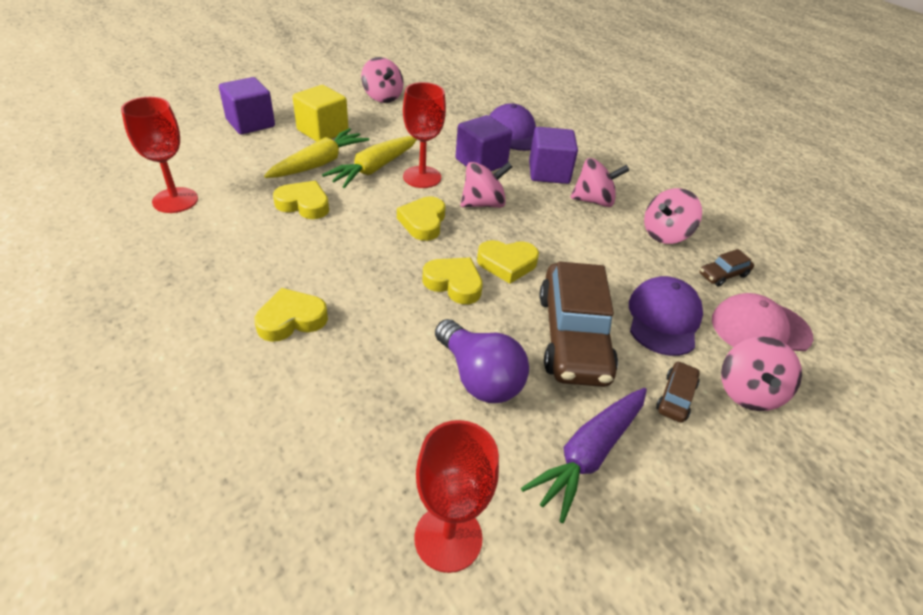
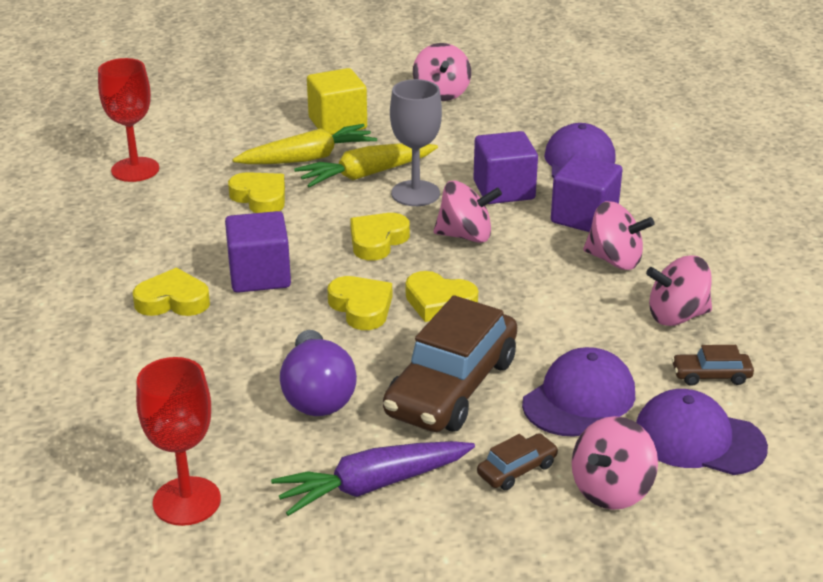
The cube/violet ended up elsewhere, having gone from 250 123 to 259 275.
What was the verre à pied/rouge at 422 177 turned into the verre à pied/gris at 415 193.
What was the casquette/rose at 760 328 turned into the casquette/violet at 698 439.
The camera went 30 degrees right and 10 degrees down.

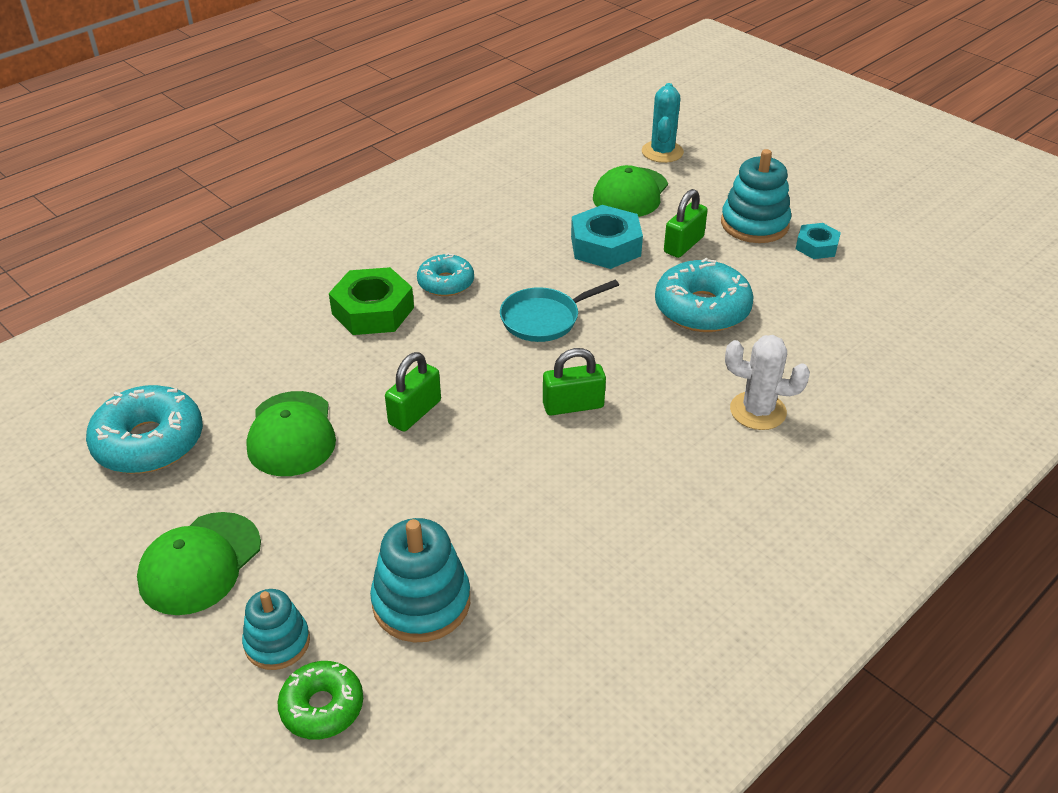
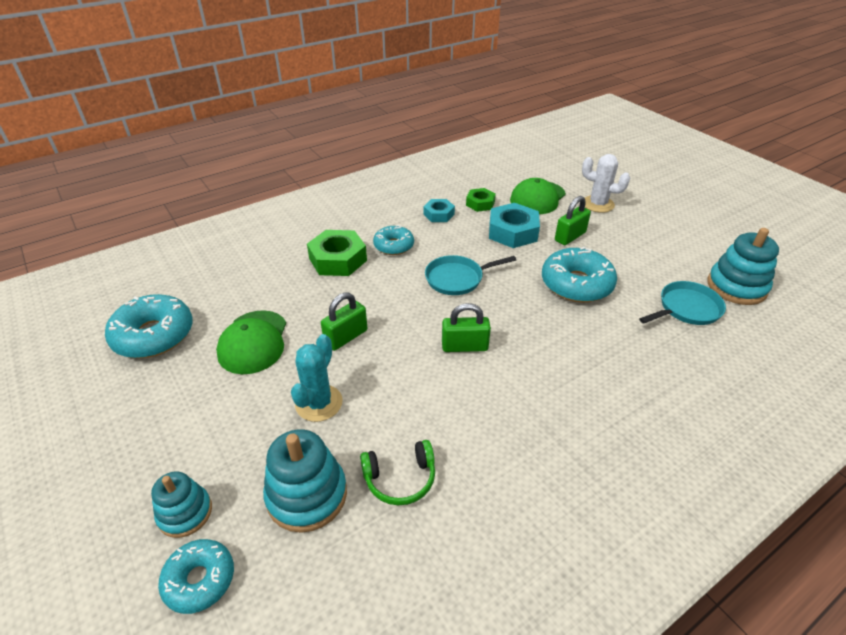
What was the beignet/vert at 322 707 turned into the beignet/turquoise at 200 580.
The cactus/turquoise ended up elsewhere, having gone from 662 152 to 319 403.
The second view gained the casque audio/vert at 400 478.
The écrou/turquoise ended up elsewhere, having gone from 816 246 to 439 214.
The second view gained the écrou/vert at 480 203.
The cactus/blanc ended up elsewhere, having gone from 758 411 to 598 204.
The second view gained the poêle/turquoise at 686 309.
The jouet à empiler/turquoise ended up elsewhere, having gone from 754 224 to 736 287.
The second view lost the casquette/vert at 200 563.
The camera went 10 degrees right and 0 degrees up.

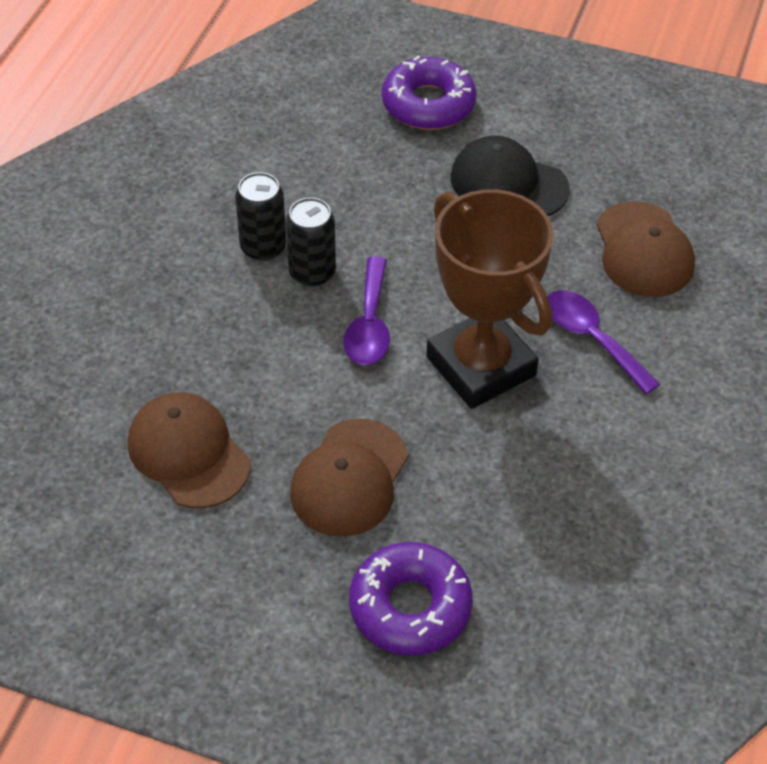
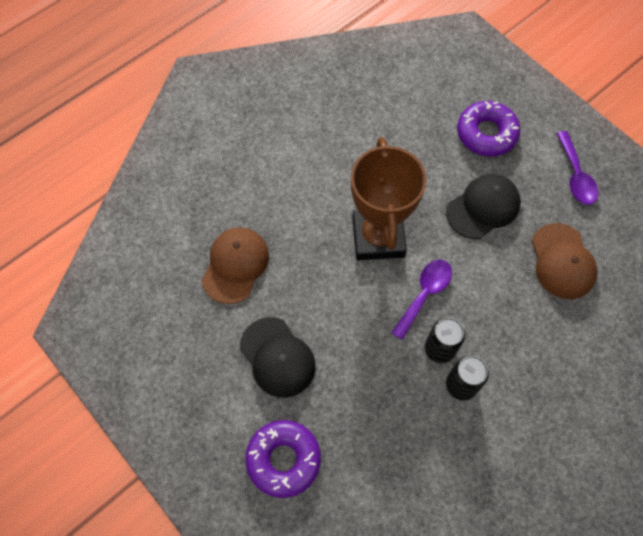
What was the casquette/marron at 349 478 turned into the casquette/noir at 483 207.
The cuillère/violet ended up elsewhere, having gone from 591 338 to 575 176.
The camera went 150 degrees left and 15 degrees up.

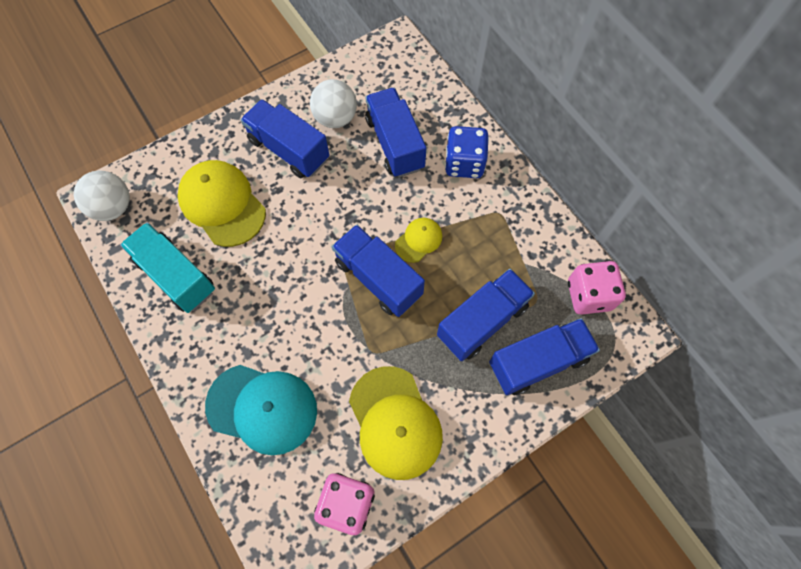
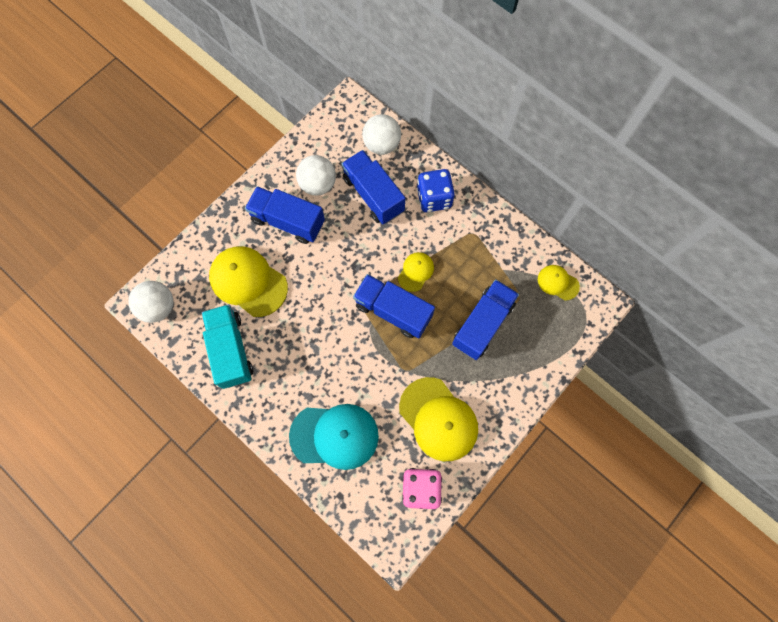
The camion/turquoise at 176 275 ended up facing another way, 45 degrees clockwise from before.
The second view gained the balle/blanc at 382 144.
Where the dé/rose stood at 589 295, the casquette/jaune came to stand at 558 282.
The second view lost the camion/bleu at 538 362.
The camera went 15 degrees left and 5 degrees up.

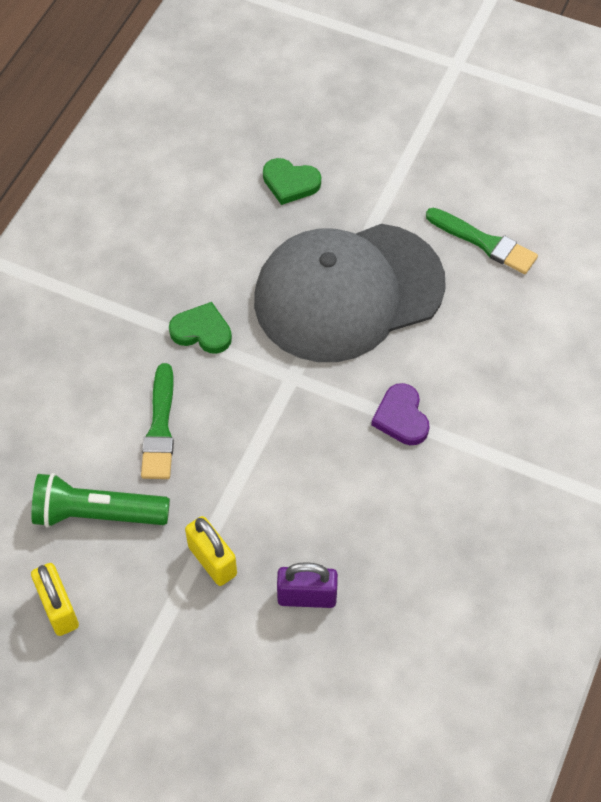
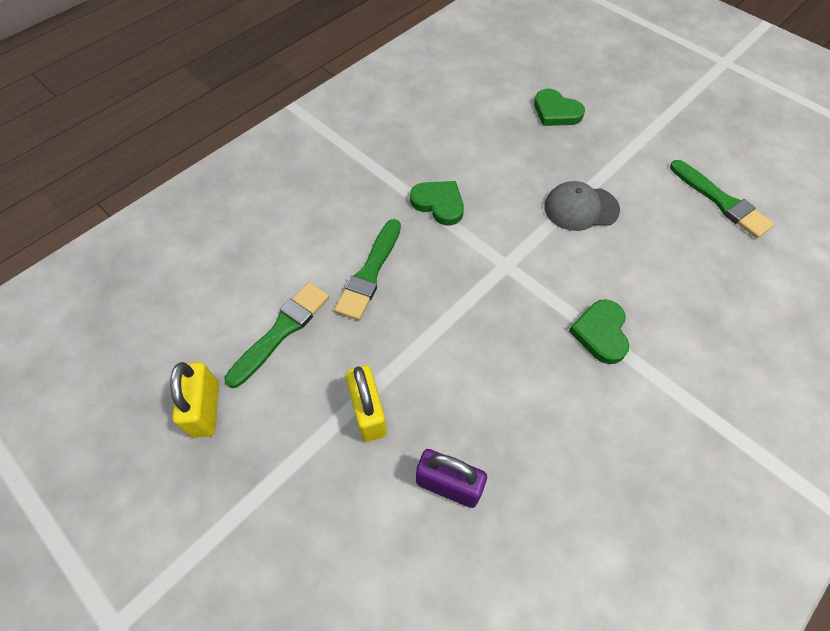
Where the lampe de poche/vert stood at 97 513, the pinceau/vert came to stand at 281 331.
The size of the casquette/gris at 348 292 changed by a factor of 0.41.
What was the cœur/violet at 401 417 turned into the cœur/vert at 600 333.
The camera went 20 degrees right and 0 degrees up.

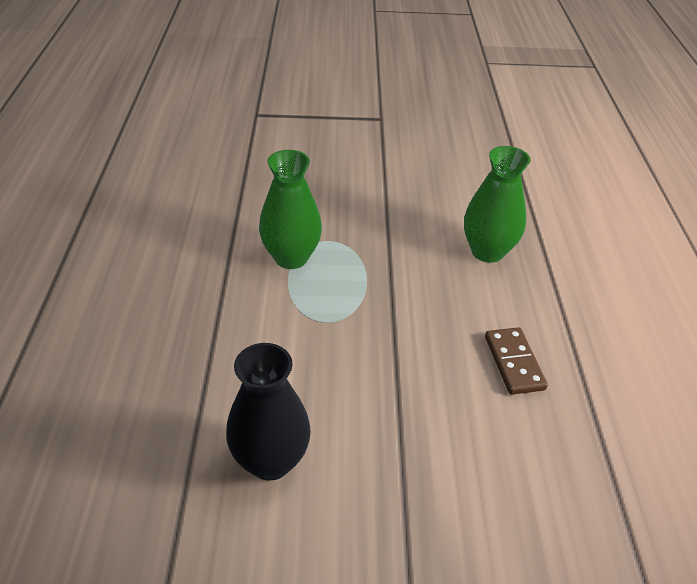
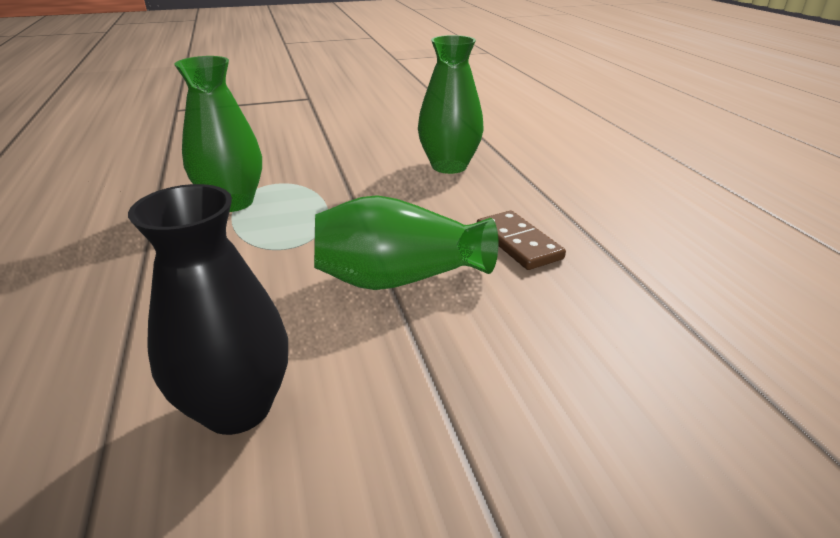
The second view gained the vase/vert at 399 278.
The camera went 15 degrees left and 10 degrees down.

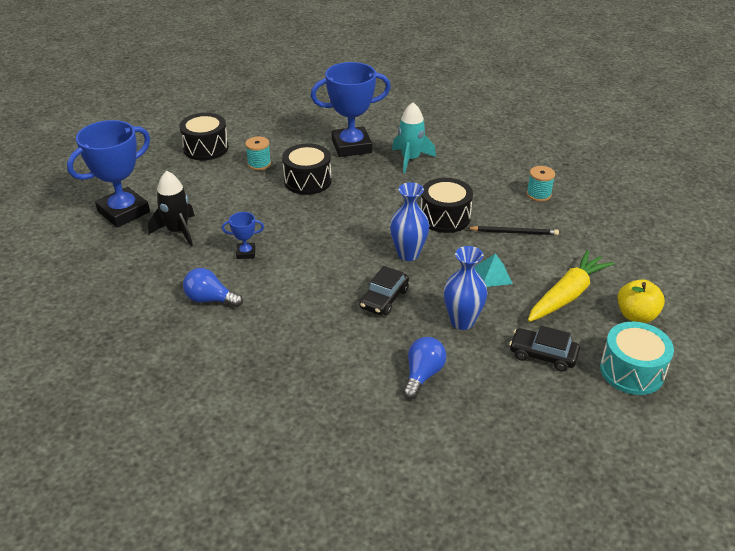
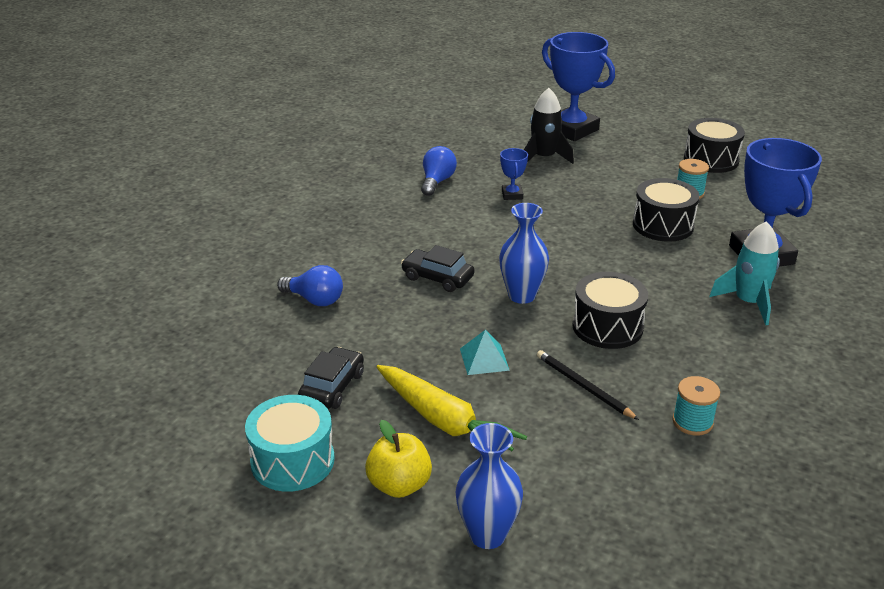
The vase/bleu ended up elsewhere, having gone from 462 321 to 487 535.
The crayon/noir at 514 232 ended up facing another way, 135 degrees clockwise from before.
The camera went 90 degrees right and 5 degrees down.

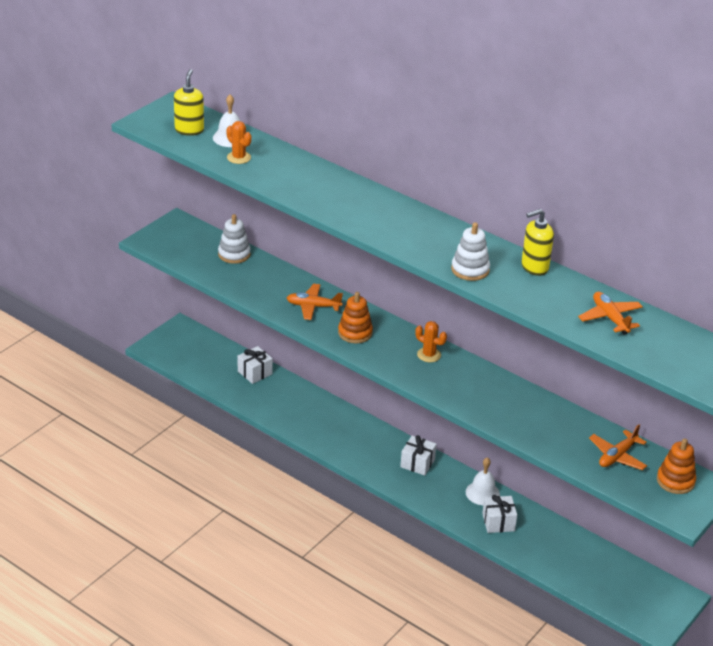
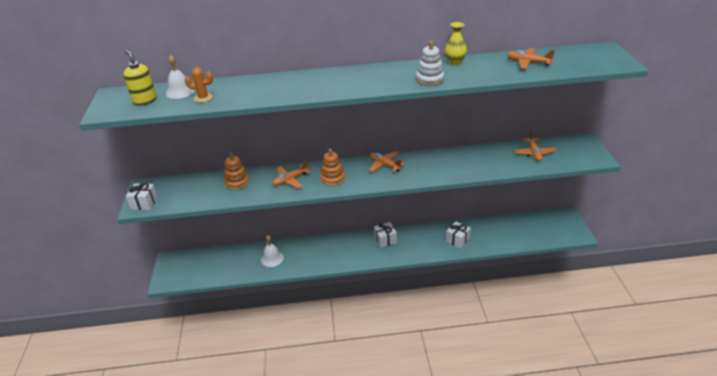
The cadeau/blanc ended up elsewhere, having gone from 255 373 to 144 203.
The jouet à empiler/orange ended up elsewhere, having gone from 675 481 to 237 182.
The cloche/blanc ended up elsewhere, having gone from 482 493 to 272 258.
Where the cactus/orange stood at 429 355, the avion/orange came to stand at 384 165.
Where the distributeur de savon/jaune stood at 534 267, the vase/jaune came to stand at 455 62.
The second view lost the jouet à empiler/blanc at 234 254.
The camera went 40 degrees left and 0 degrees up.

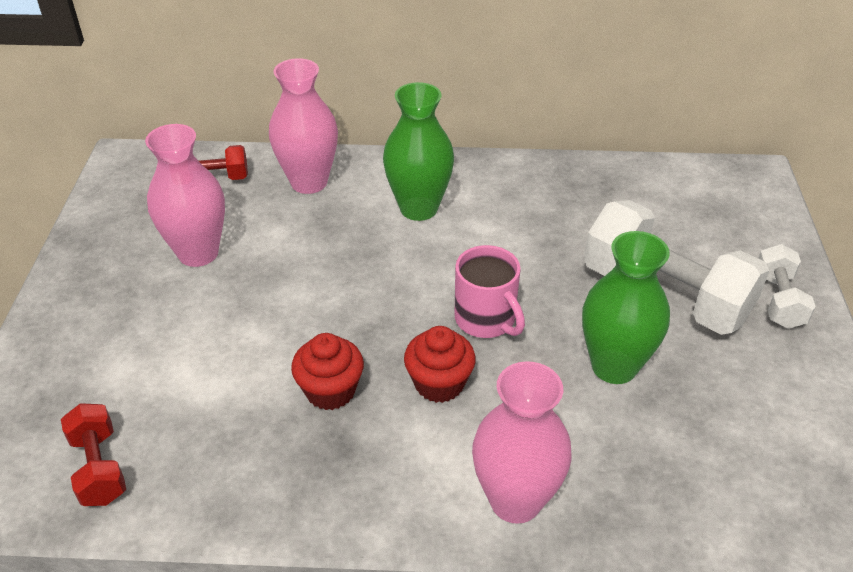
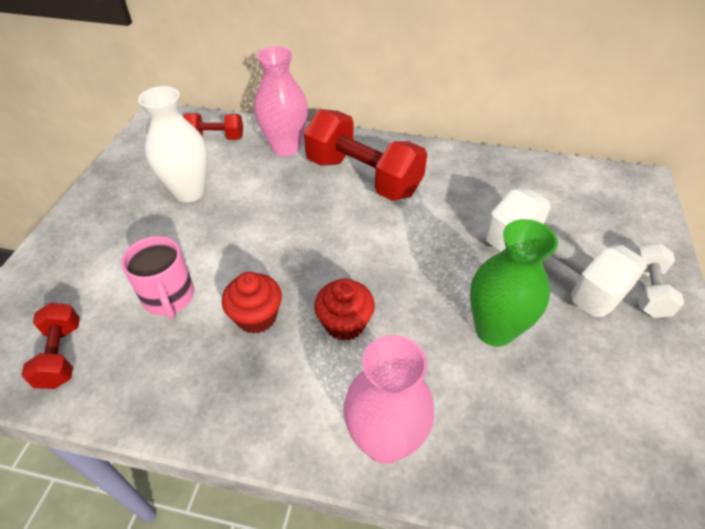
The tasse/rose ended up elsewhere, having gone from 486 320 to 169 298.
What was the vase/rose at 198 253 turned into the vase/blanc at 189 192.
Where the vase/vert stood at 419 208, the haltère/rouge came to stand at 363 177.
The camera went 10 degrees right and 5 degrees up.

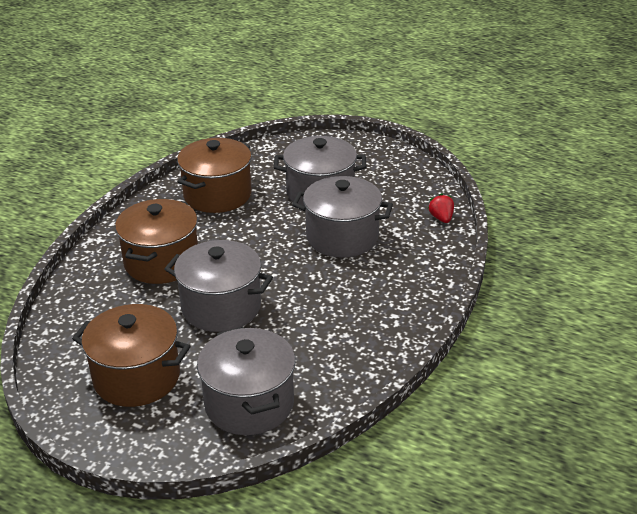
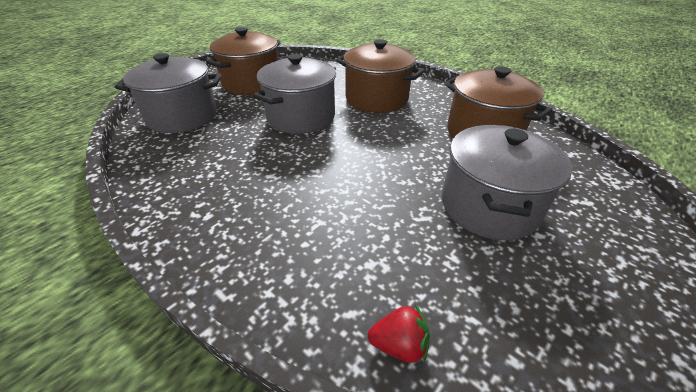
The second view lost the marmite/gris at 342 237.
The camera went 105 degrees right and 5 degrees up.

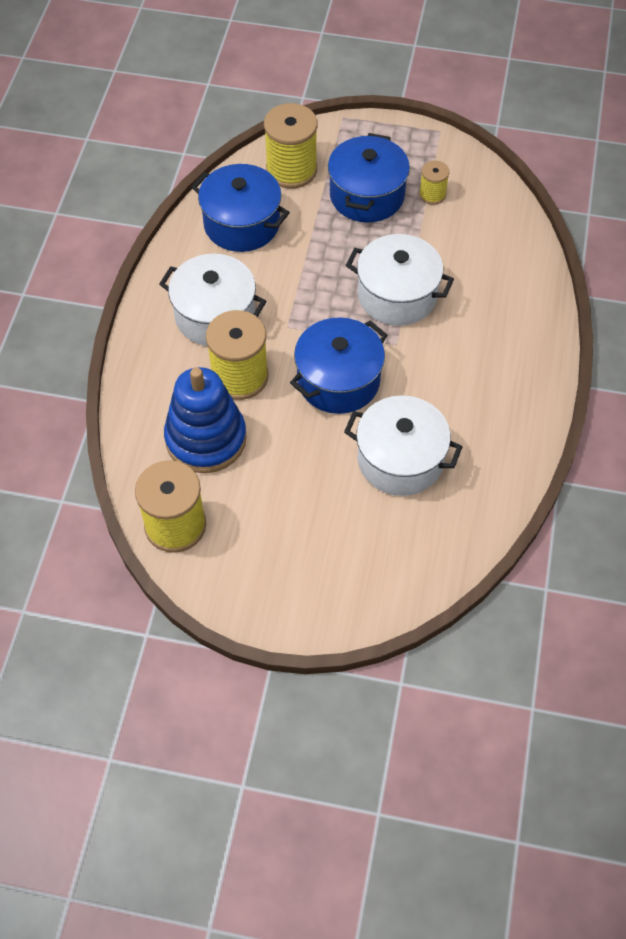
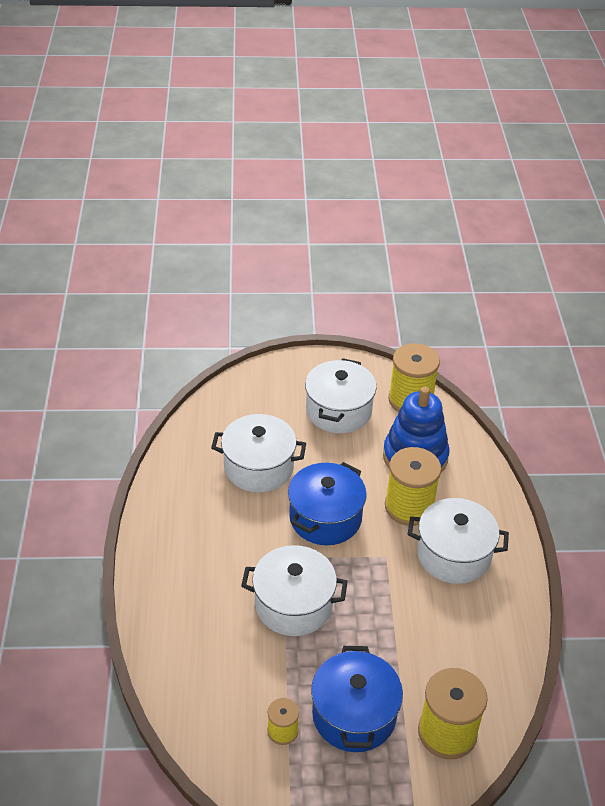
The second view gained the marmite/blanc at 339 410.
The second view lost the marmite/bleu at 242 224.
The camera went 165 degrees right and 15 degrees down.

